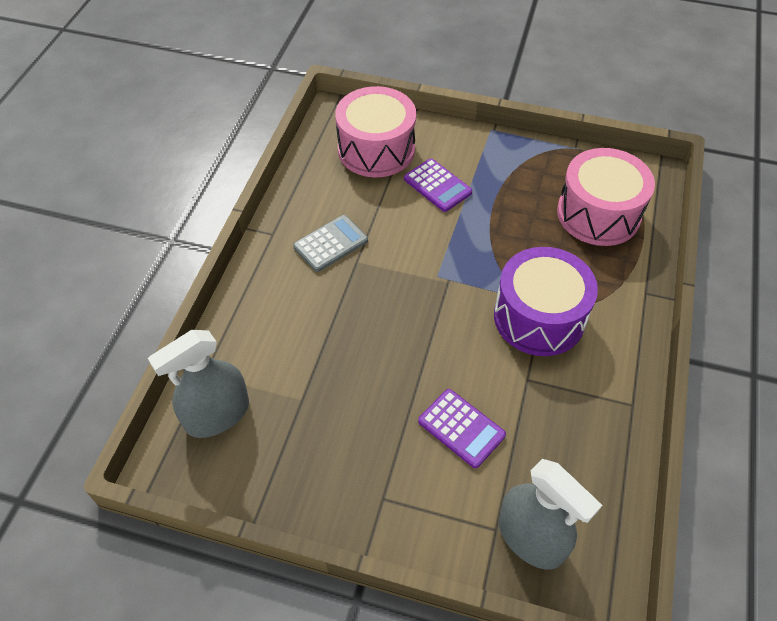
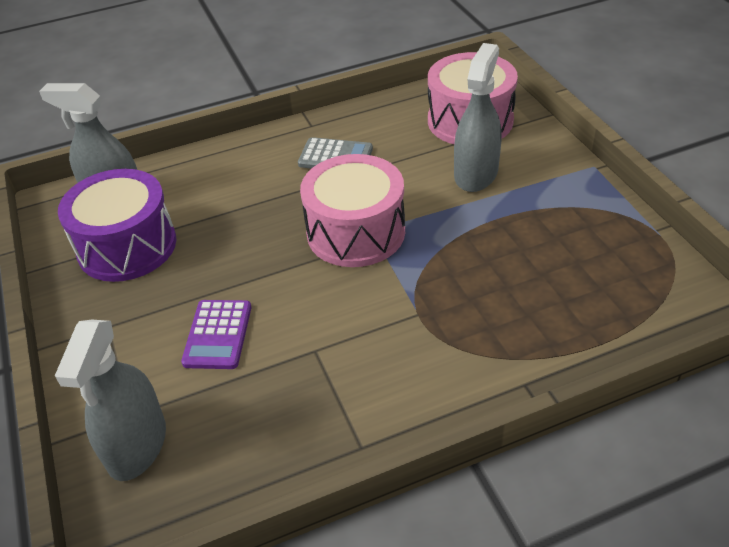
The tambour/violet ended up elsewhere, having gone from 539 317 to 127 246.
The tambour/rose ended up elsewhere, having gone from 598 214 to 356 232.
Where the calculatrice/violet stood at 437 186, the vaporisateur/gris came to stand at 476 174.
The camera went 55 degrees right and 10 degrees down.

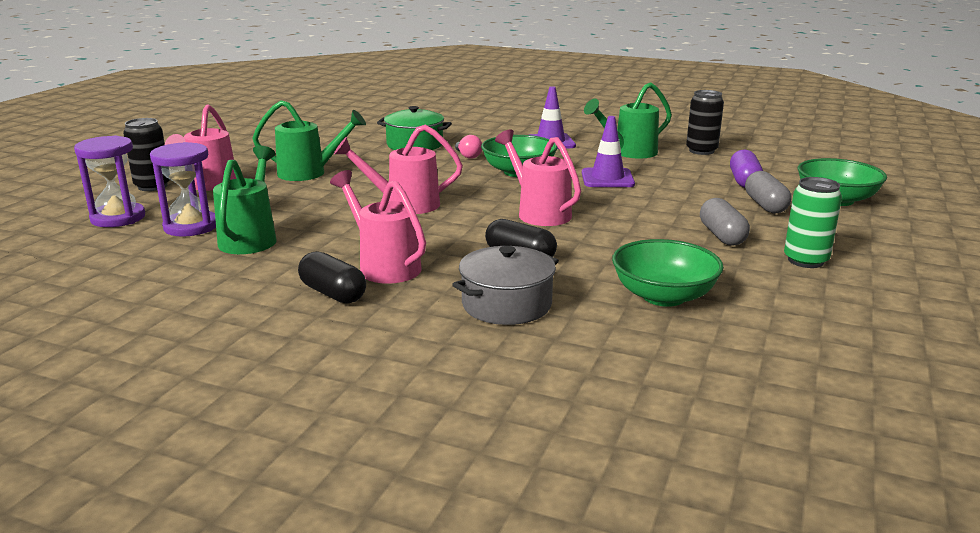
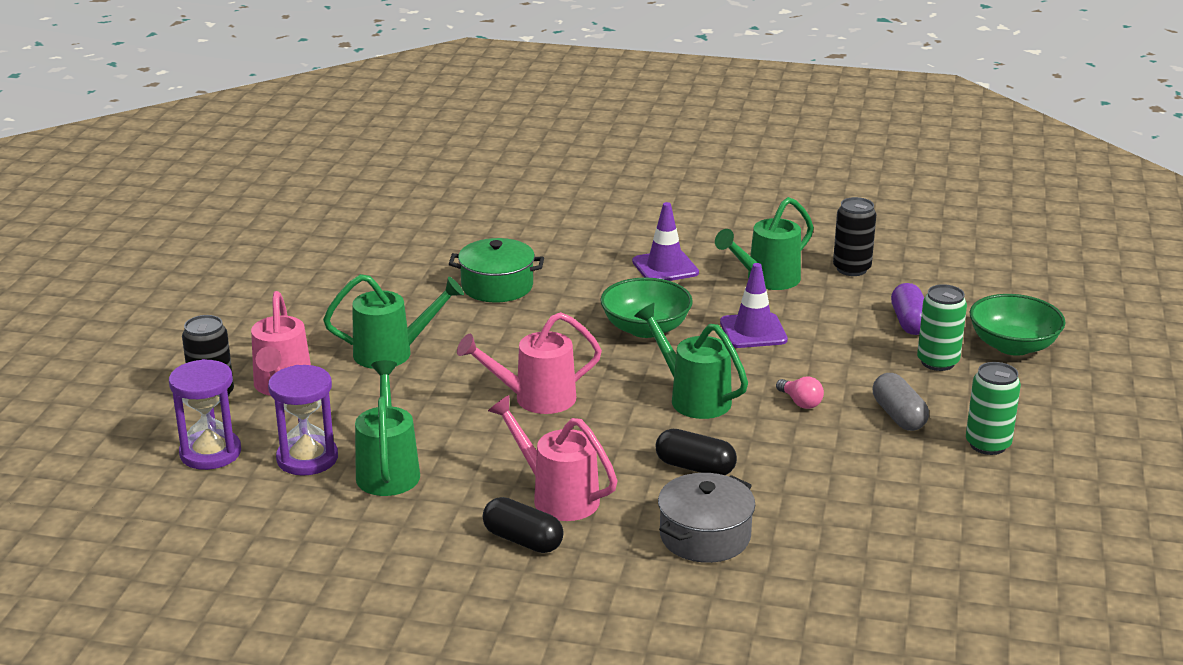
What was the arrosoir/rose at 539 213 turned into the arrosoir/vert at 693 398.
The ampoule/rose ended up elsewhere, having gone from 468 156 to 800 402.
Where the gélule/gris stood at 765 205, the canette/vert came to stand at 937 362.
The second view lost the bol/vert at 663 296.
The camera went 10 degrees left and 5 degrees up.

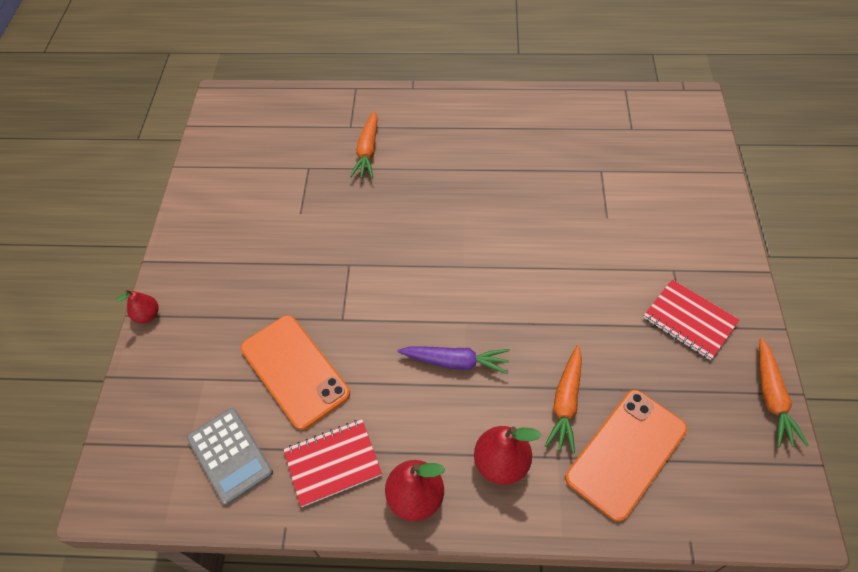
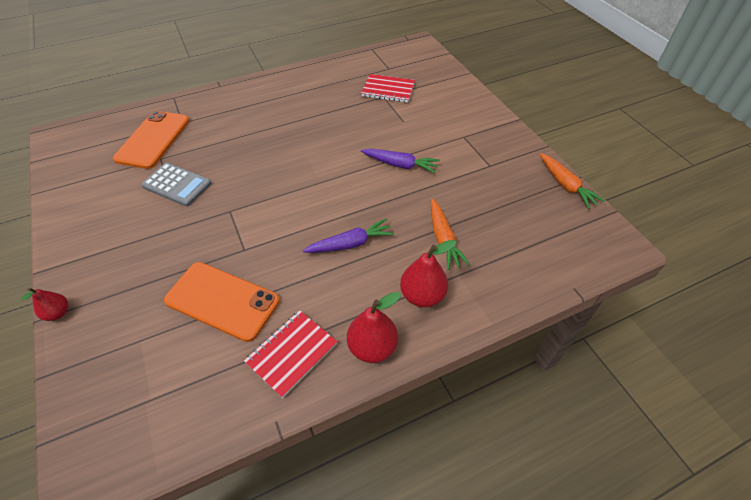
The téléphone/orange ended up elsewhere, having gone from 626 453 to 153 139.
The calculatrice/gris ended up elsewhere, having gone from 230 455 to 177 185.
The carnet/rouge ended up elsewhere, having gone from 689 320 to 388 90.
The second view gained the carotte/violet at 400 165.
The second view lost the carotte/orange at 367 151.
The camera went 30 degrees left and 5 degrees down.

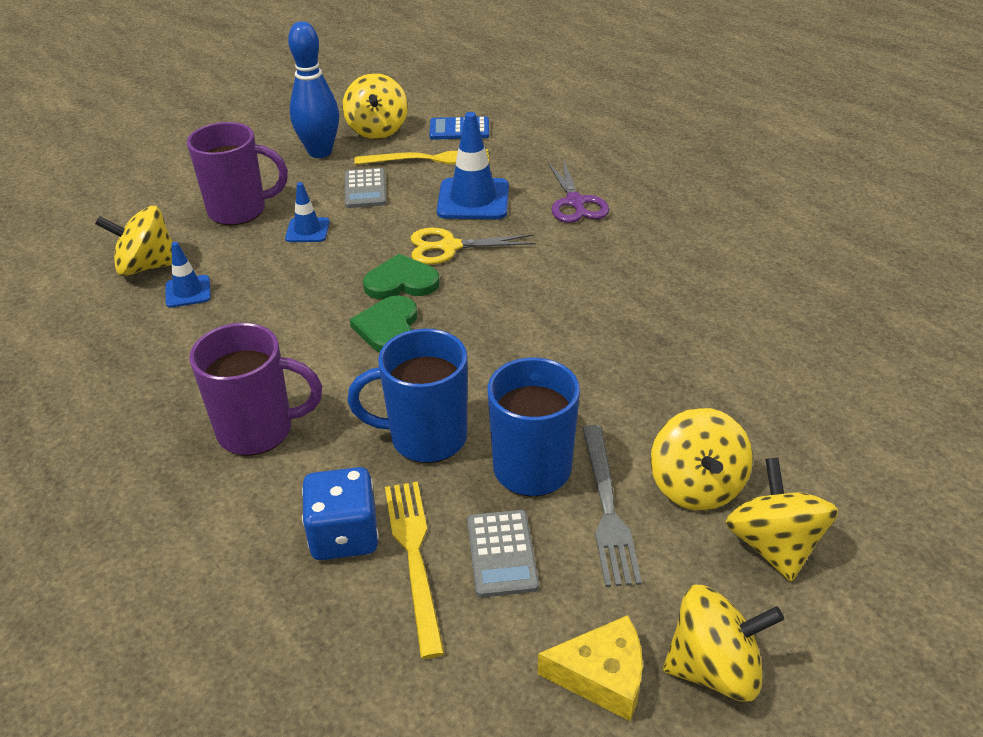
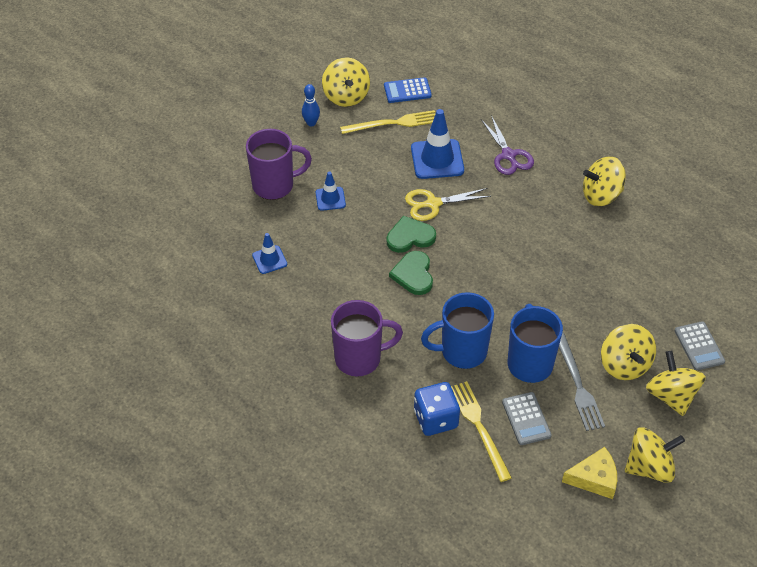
The size of the quille/bleu at 320 152 changed by a factor of 0.52.
The toupie/jaune ended up elsewhere, having gone from 146 266 to 601 195.
The calculatrice/gris ended up elsewhere, having gone from 365 189 to 699 346.
The camera went 10 degrees left and 10 degrees up.

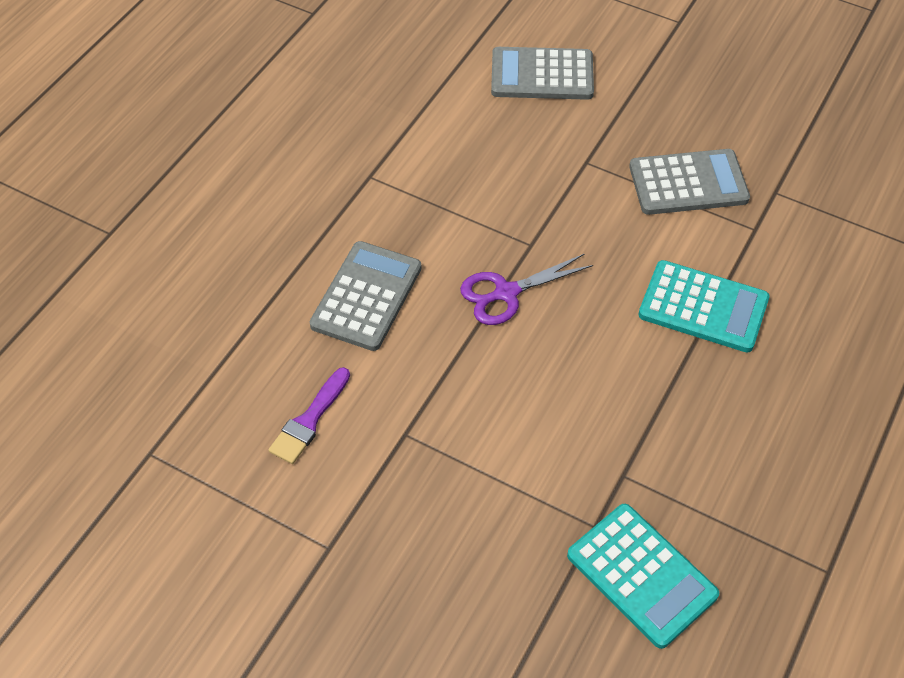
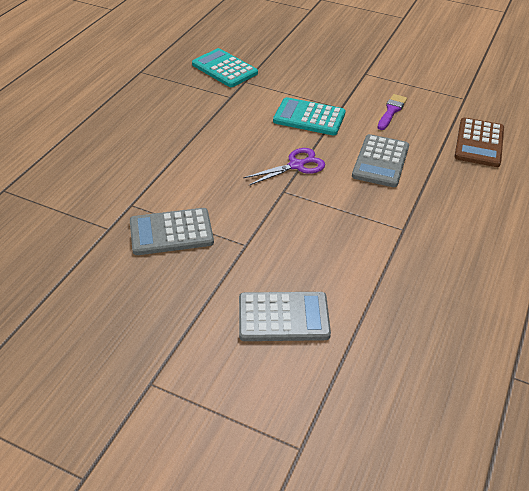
The calculatrice/turquoise ended up elsewhere, having gone from 703 307 to 309 117.
The second view gained the calculatrice/marron at 479 143.
The camera went 175 degrees right and 10 degrees down.

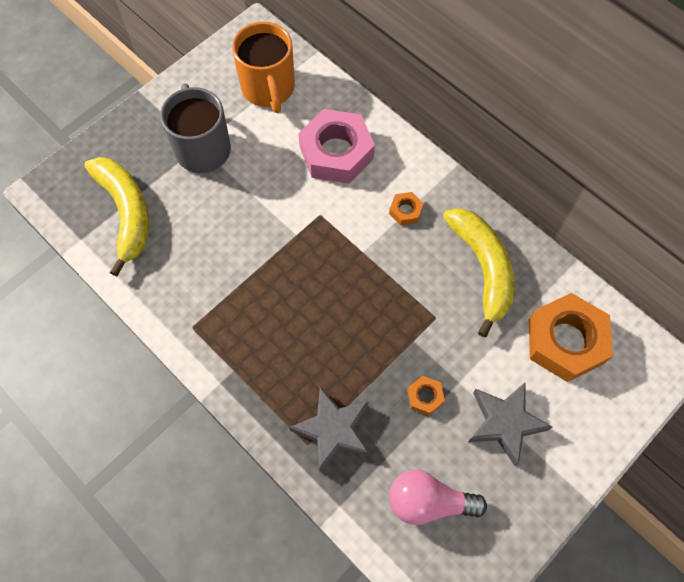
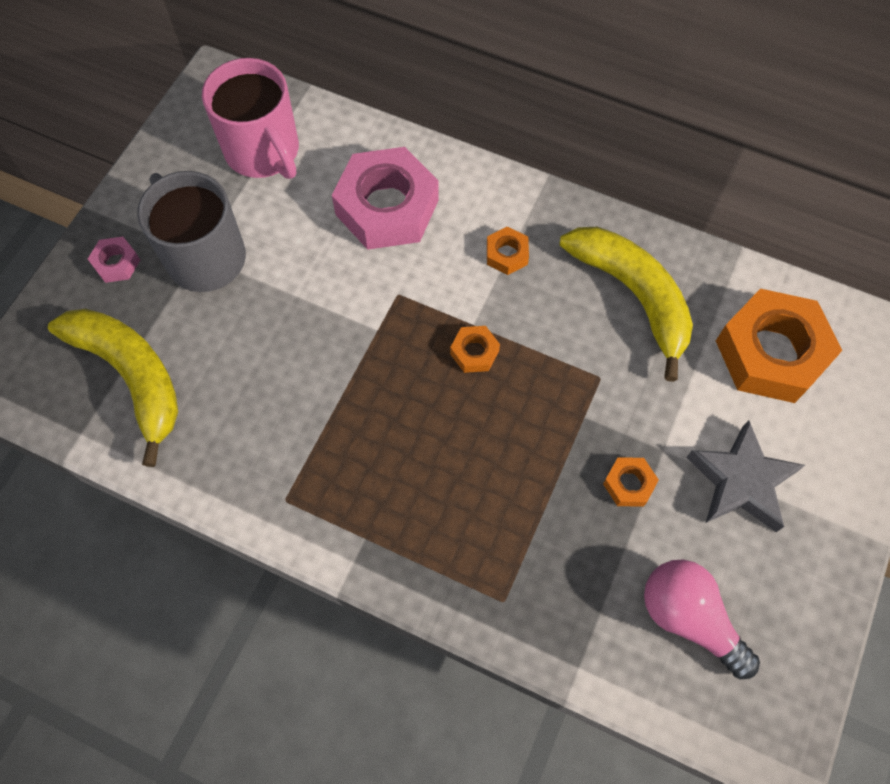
The second view gained the écrou/rose at 116 263.
What was the tasse/orange at 268 89 turned into the tasse/rose at 263 152.
The second view gained the écrou/orange at 474 352.
The ampoule/rose at 428 502 ended up facing another way, 60 degrees clockwise from before.
The second view lost the étoile/gris at 333 430.
The camera went 20 degrees left and 0 degrees up.

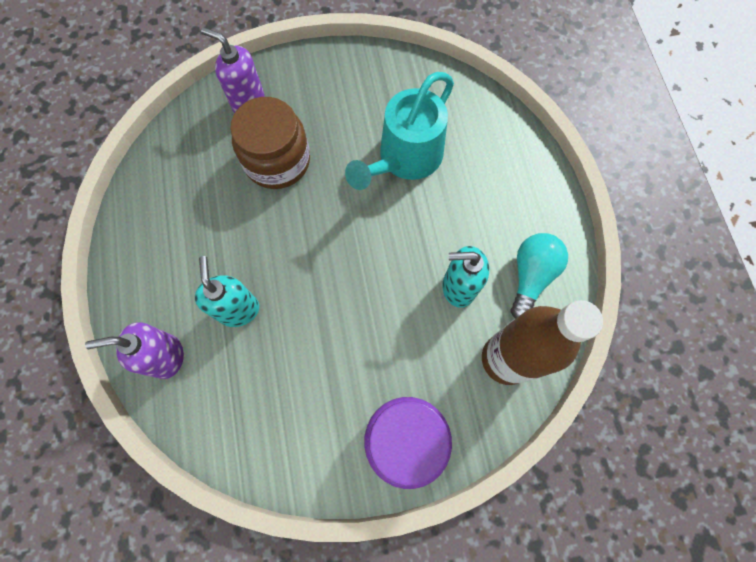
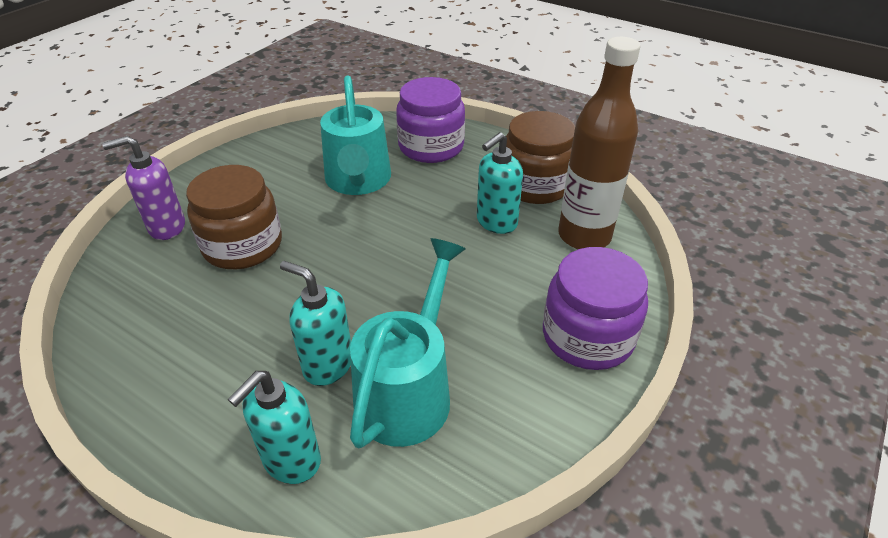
What was the distributeur de savon/violet at 166 356 turned into the distributeur de savon/turquoise at 291 460.
The second view gained the arrosoir/turquoise at 409 389.
The second view gained the bocal/violet at 431 147.
Where the ampoule/turquoise stood at 530 276, the bocal/marron came to stand at 535 185.
The camera went 45 degrees left and 30 degrees down.

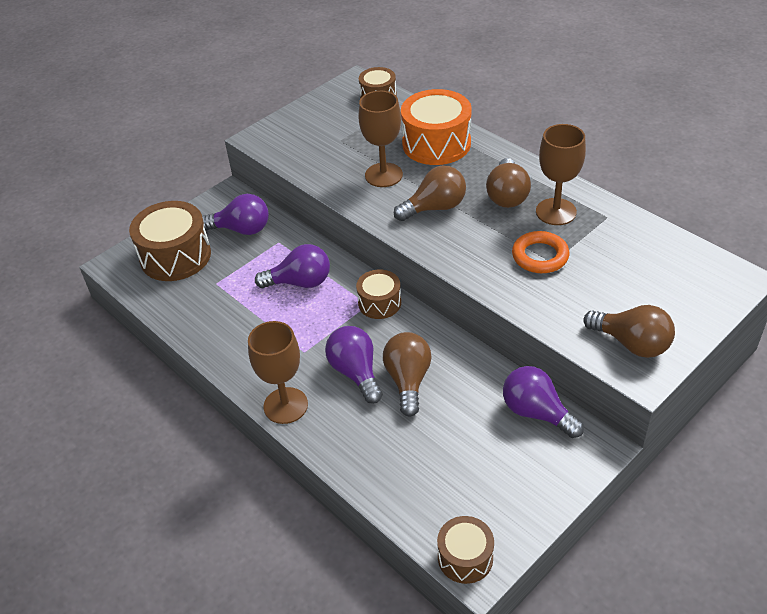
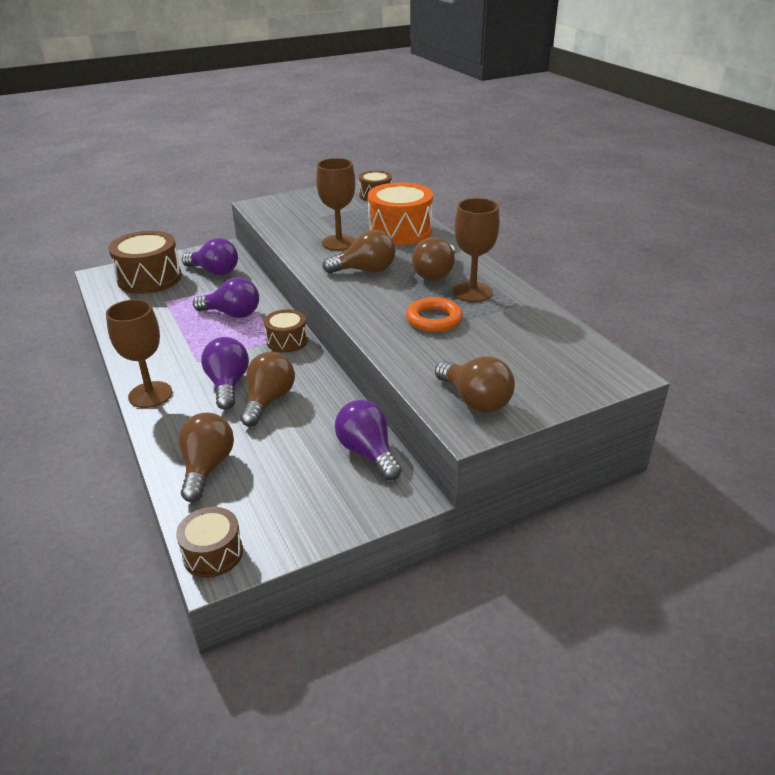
The second view gained the ampoule/marron at 207 468.
The camera went 15 degrees right and 10 degrees down.

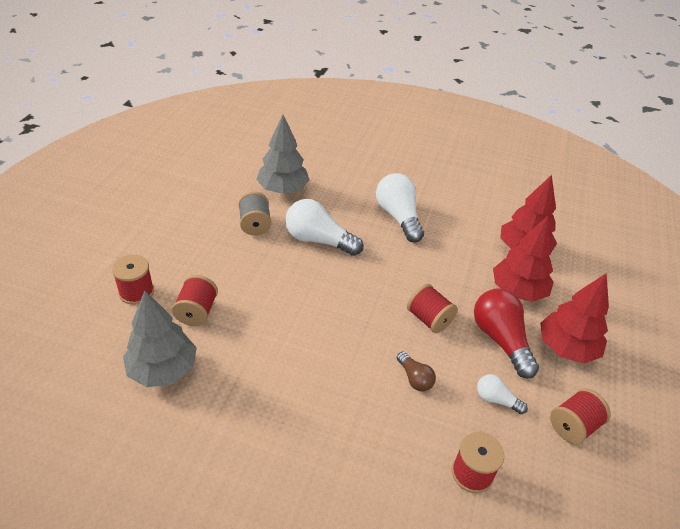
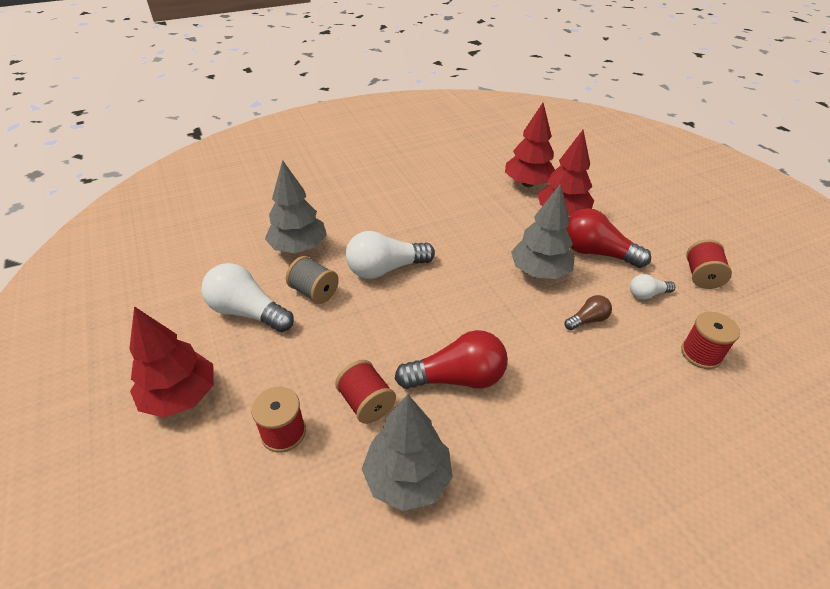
The arbre/rouge ended up elsewhere, having gone from 566 348 to 181 396.
The ampoule/blanc ended up elsewhere, having gone from 398 217 to 247 312.
The second view gained the ampoule/rouge at 457 378.
Where the bobine/rouge stood at 429 319, the arbre/gris came to stand at 539 272.
The ampoule/marron at 414 378 ended up facing another way, 45 degrees counterclockwise from before.
The camera went 40 degrees left and 0 degrees up.

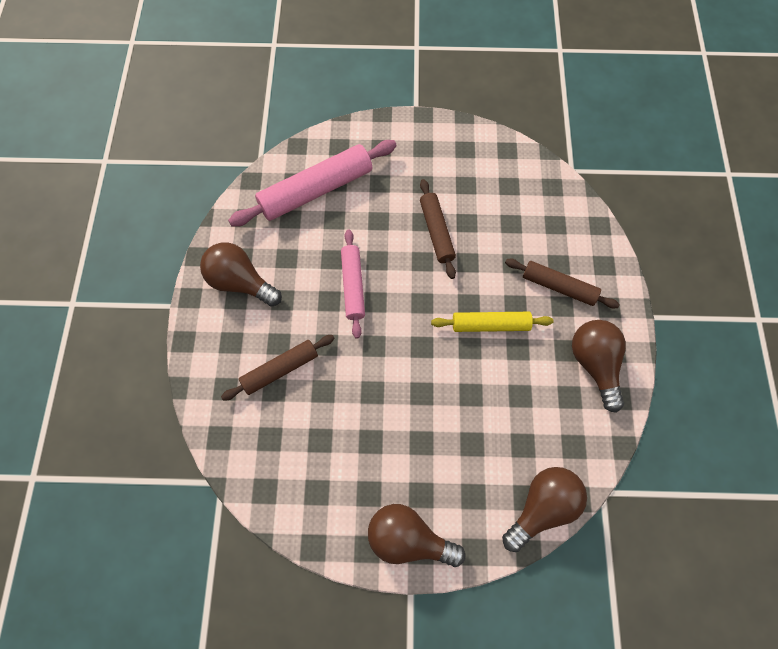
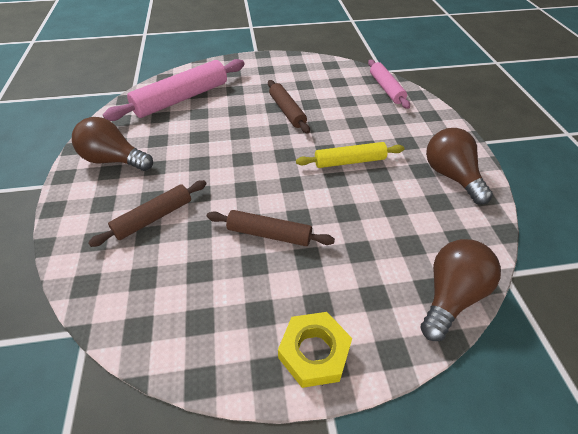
The rouleau à pâtisserie/marron ended up elsewhere, having gone from 559 287 to 269 234.
Where the ampoule/marron stood at 408 539, the écrou/jaune came to stand at 314 352.
The rouleau à pâtisserie/rose ended up elsewhere, having gone from 353 286 to 386 89.
The camera went 10 degrees left and 20 degrees down.

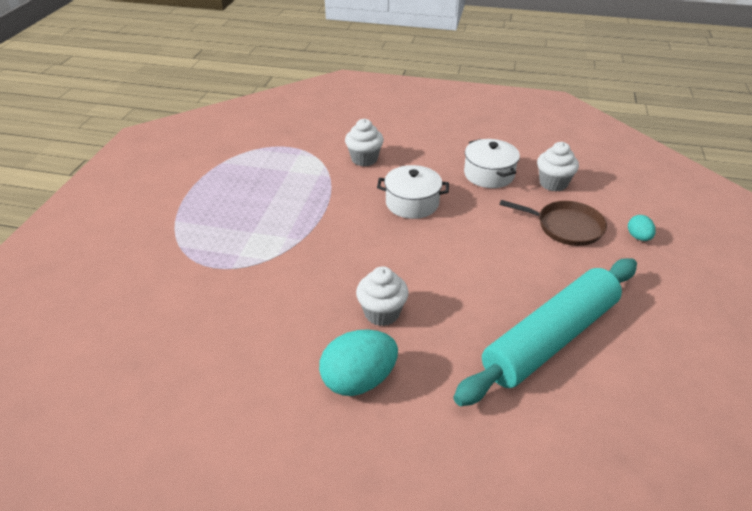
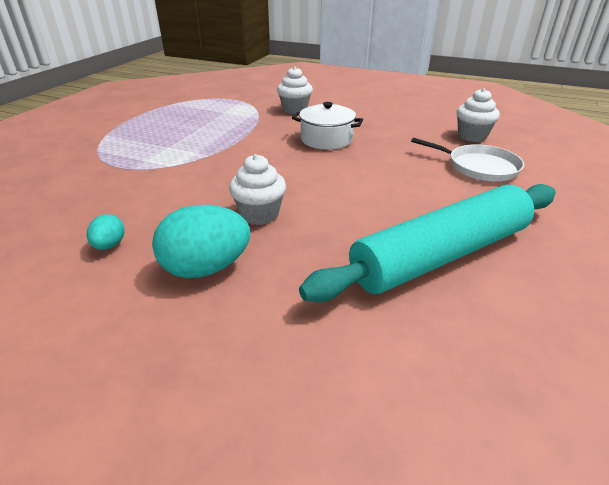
The œuf/turquoise ended up elsewhere, having gone from 638 237 to 109 245.
What was the poêle/marron at 566 226 turned into the poêle/blanc at 479 167.
The second view lost the marmite/blanc at 489 174.
The camera went 10 degrees right and 5 degrees down.

